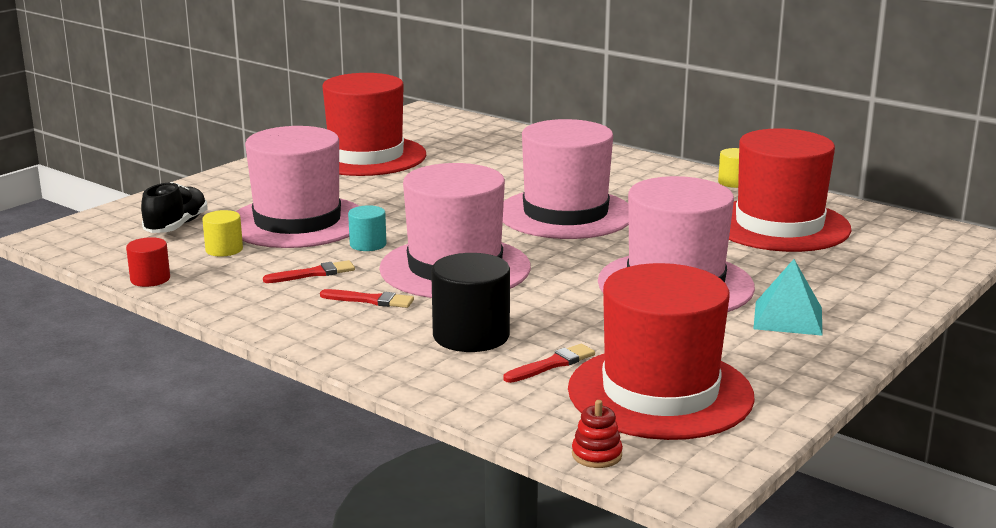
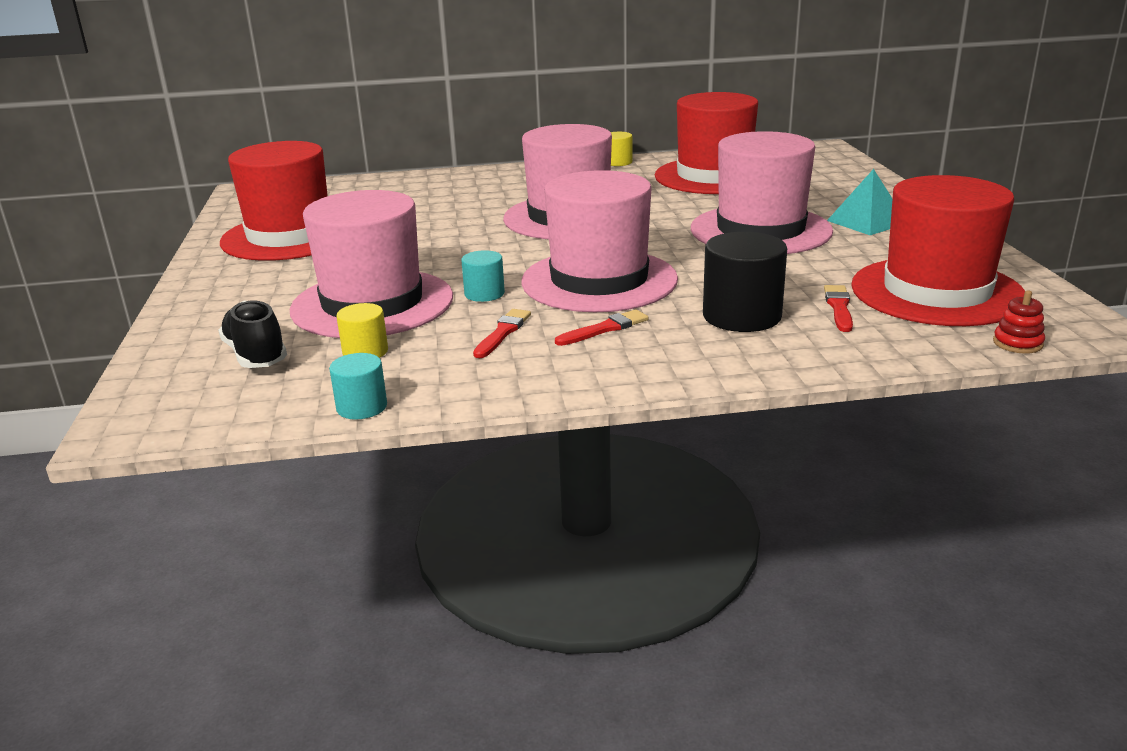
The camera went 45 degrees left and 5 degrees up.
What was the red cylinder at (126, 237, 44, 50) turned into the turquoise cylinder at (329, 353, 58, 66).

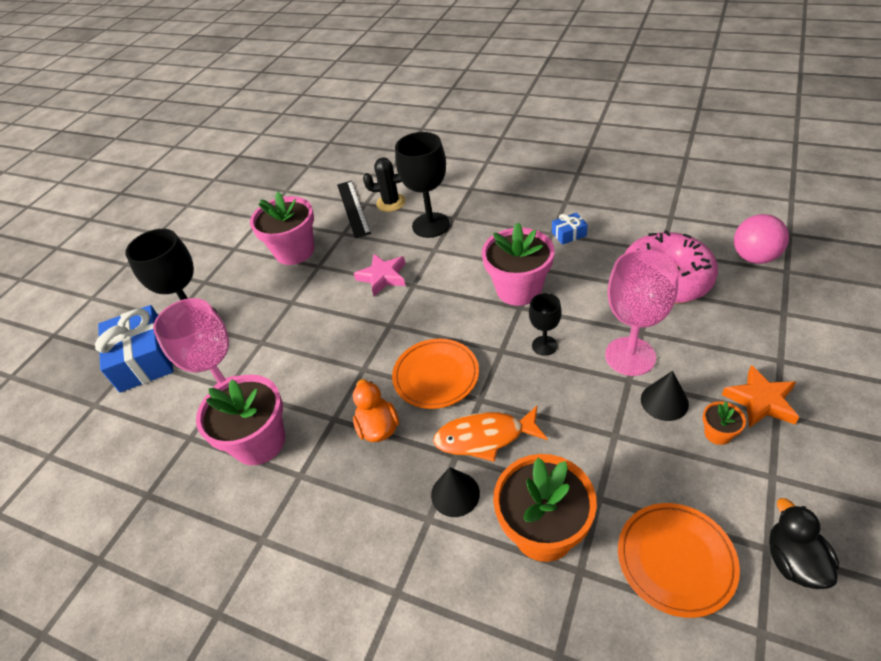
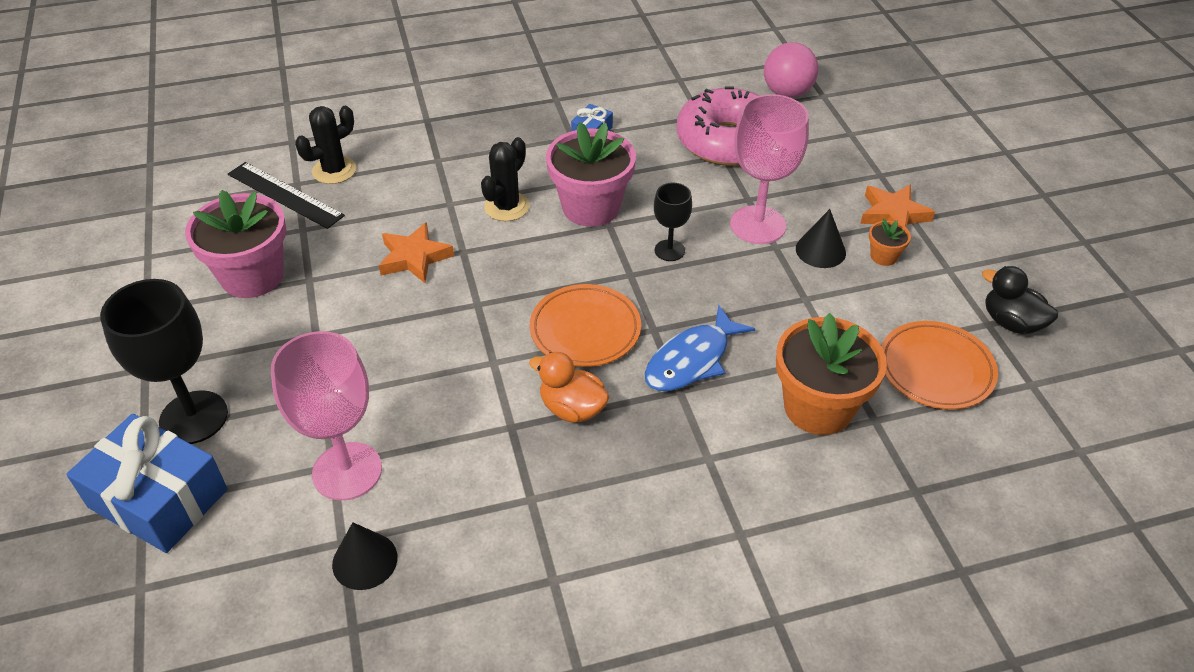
The camera went 45 degrees left and 0 degrees up.
The black cone ended up elsewhere, having gone from (431, 467, 49, 50) to (332, 522, 66, 68).
What was the pink star at (354, 254, 52, 42) turned into the orange star at (379, 222, 75, 61).
The second view gained the black cactus at (481, 137, 49, 84).
What was the orange fish at (433, 406, 115, 56) turned into the blue fish at (645, 305, 110, 86).
The second view lost the pink flower pot at (196, 374, 89, 91).
The second view lost the black goblet at (395, 132, 55, 106).

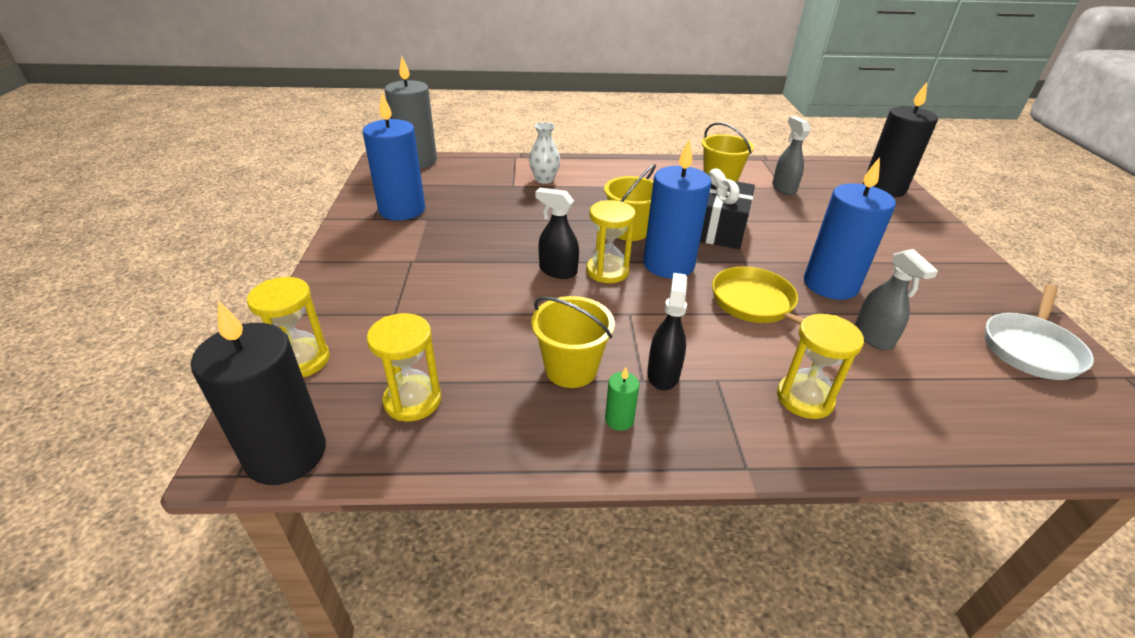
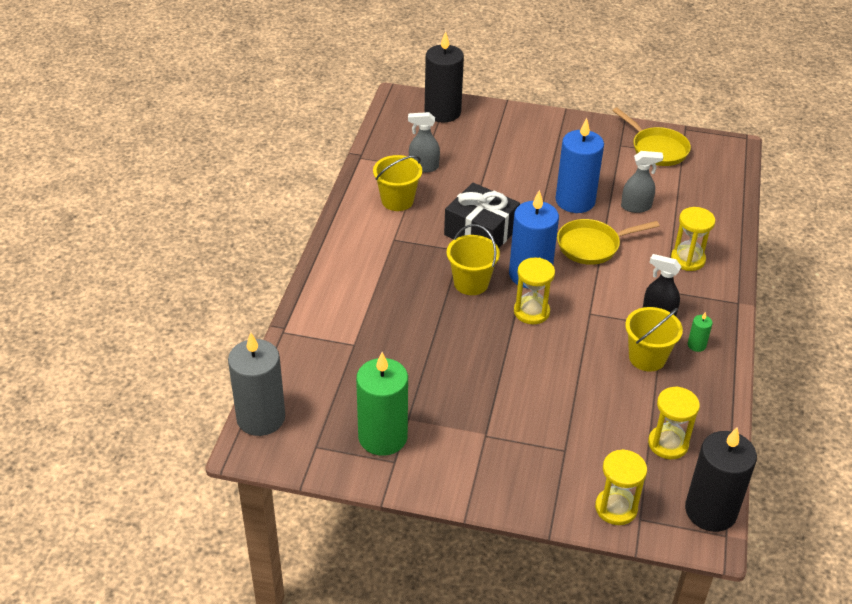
The camera went 75 degrees left and 5 degrees up.
What was the blue candle at (363, 93, 62, 128) turned into the green candle at (356, 352, 52, 104).
What was the white pan at (984, 284, 110, 96) turned into the yellow pan at (612, 107, 79, 59).
The second view lost the white vase at (529, 122, 31, 62).
The second view lost the black spray bottle at (536, 188, 43, 91).

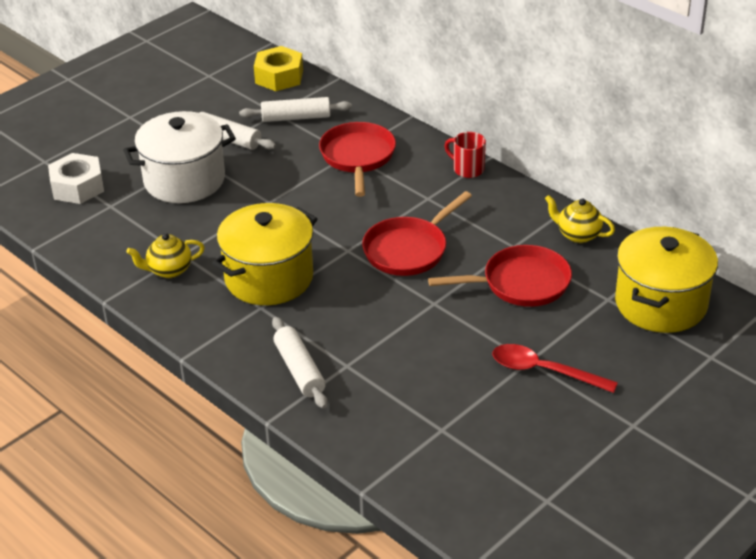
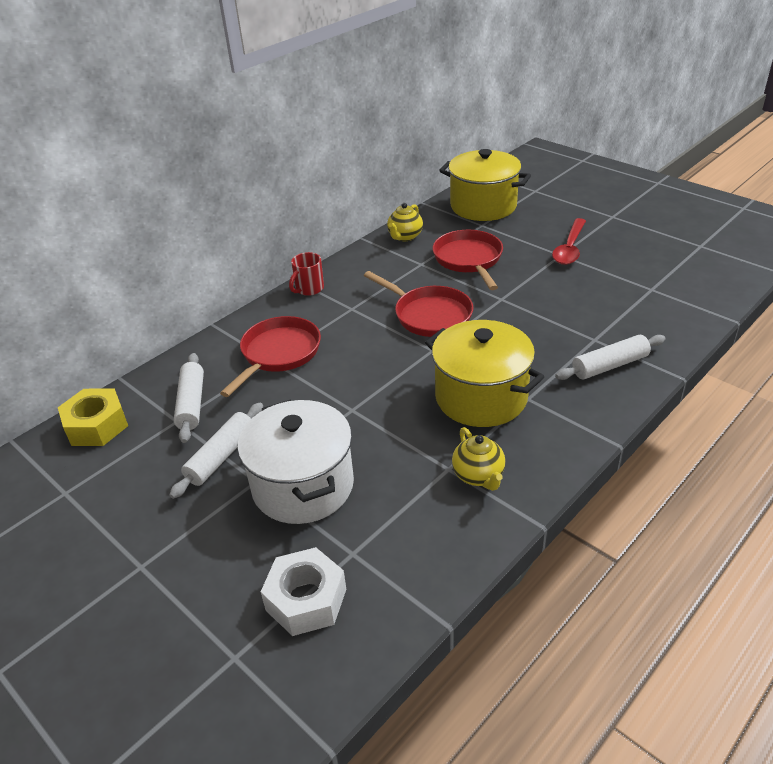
The camera went 90 degrees left and 0 degrees up.
The red pan at (319, 122, 77, 75) ended up facing another way, 120 degrees clockwise from before.

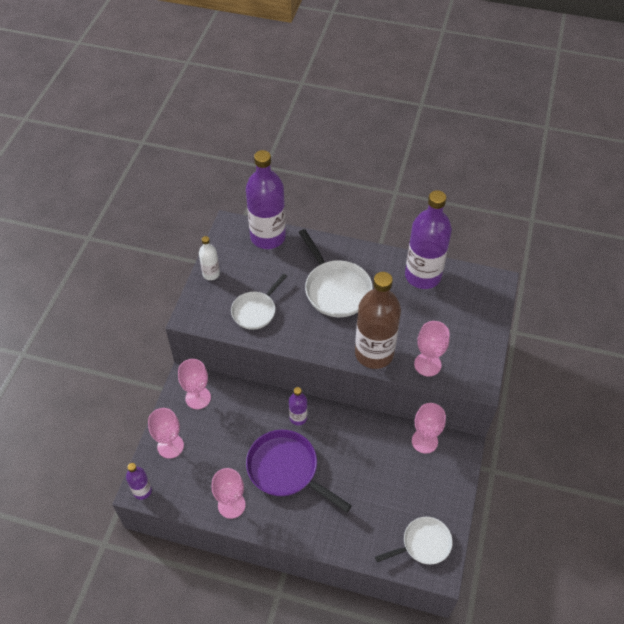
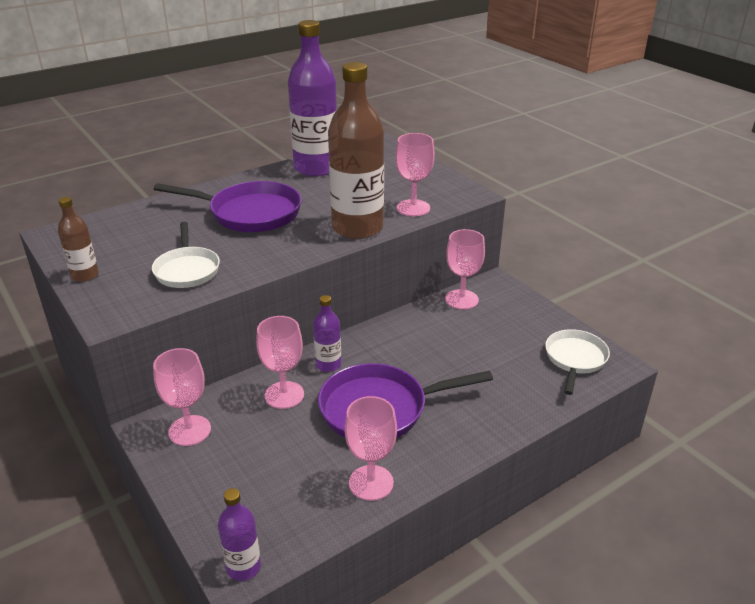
The camera went 50 degrees left and 20 degrees down.
What was the white bottle at (199, 236, 21, 44) turned into the brown bottle at (58, 197, 41, 85).
What was the white pan at (299, 229, 74, 88) turned into the purple pan at (154, 181, 148, 51).
The pink goblet ended up elsewhere, having gone from (148, 408, 36, 51) to (256, 316, 48, 93).
The second view lost the purple bottle at (246, 150, 40, 99).

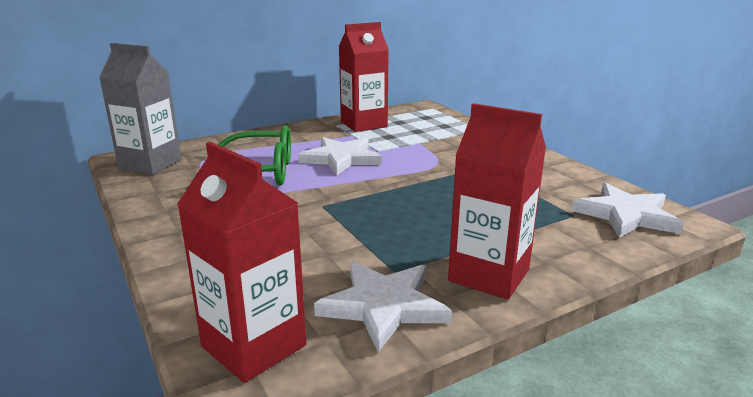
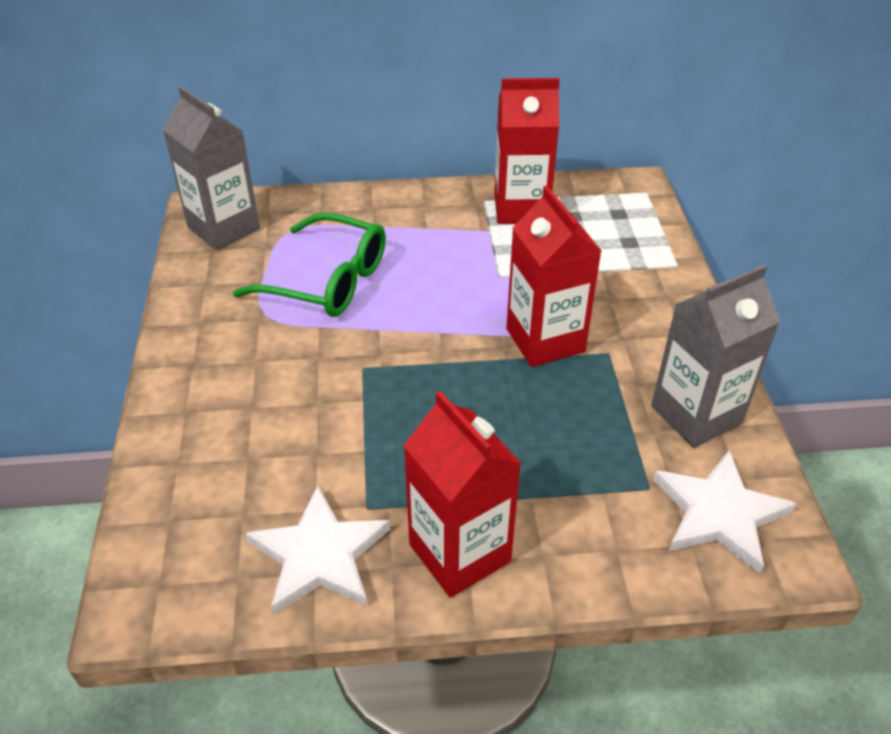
The camera went 25 degrees right and 20 degrees up.
The red carton ended up elsewhere, having gone from (177, 142, 130, 241) to (506, 185, 96, 182).
The second view gained the grey carton at (651, 264, 129, 184).
The second view lost the white star at (298, 137, 83, 39).

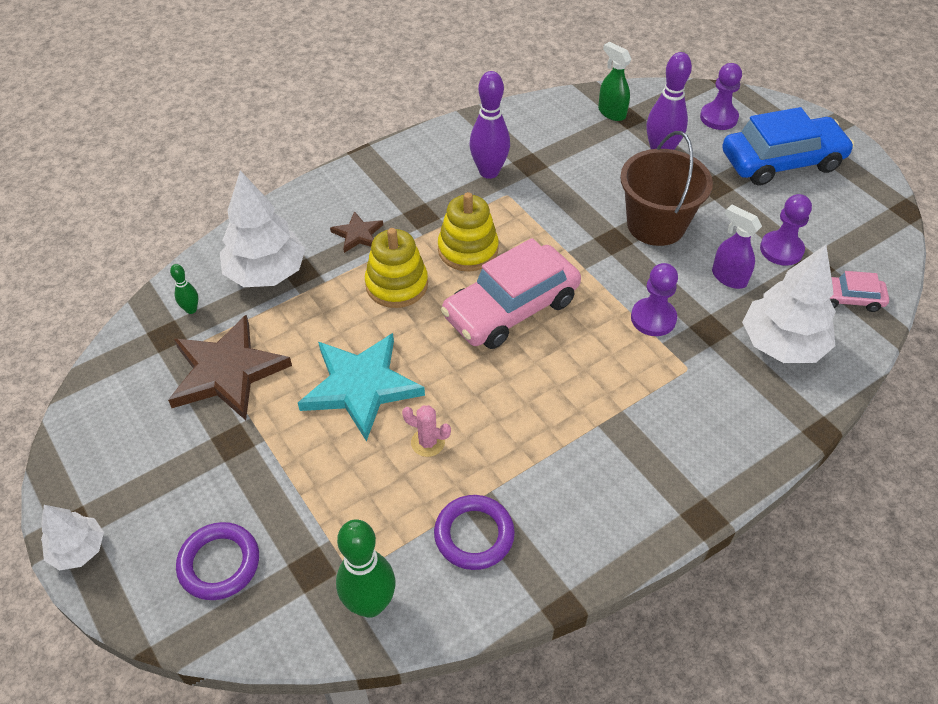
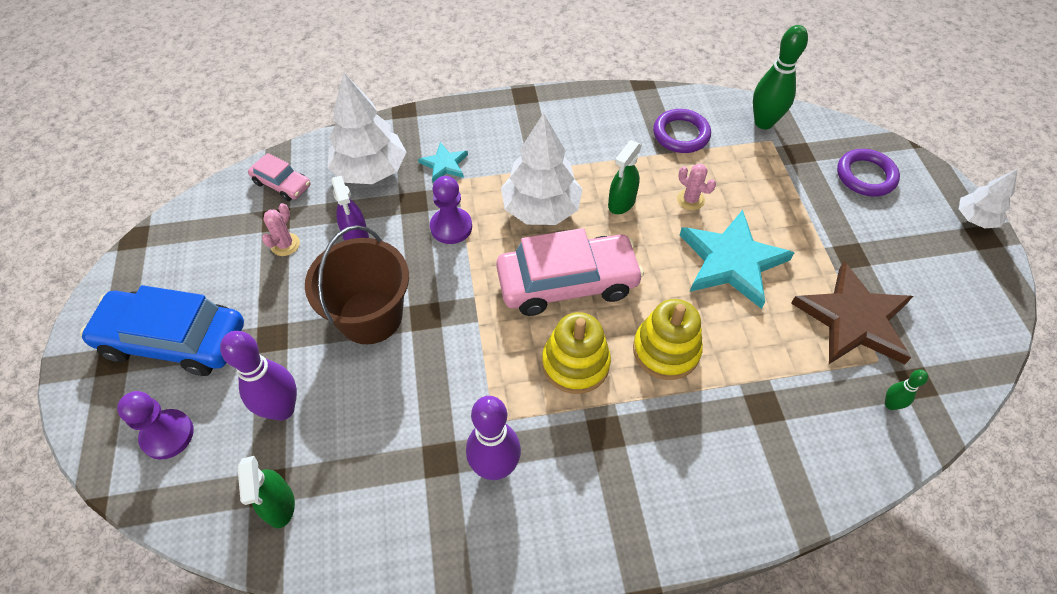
The camera went 155 degrees left and 5 degrees up.
Where the purple pawn stood at (760, 194, 52, 72), the pink cactus came to stand at (262, 203, 38, 53).
The second view gained the turquoise star at (418, 142, 50, 41).
The white tree ended up elsewhere, having gone from (220, 171, 86, 116) to (501, 113, 81, 112).
The second view gained the green spray bottle at (608, 140, 34, 74).
The second view lost the brown star at (330, 211, 53, 42).

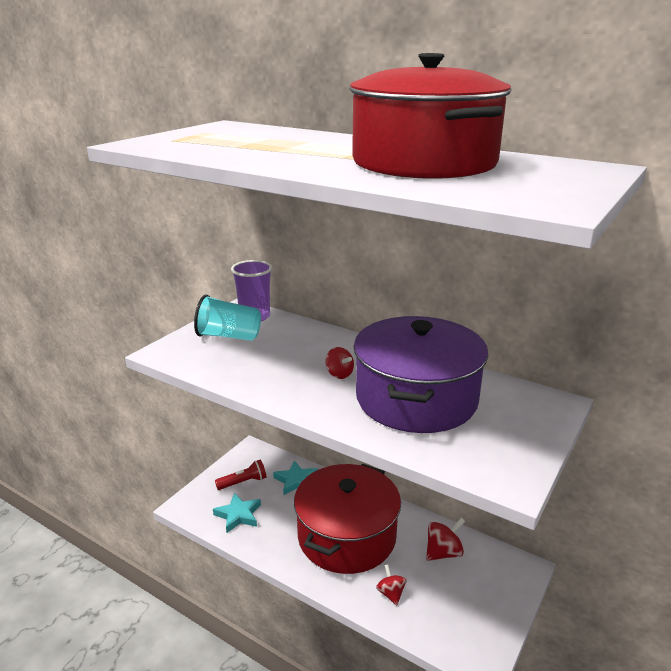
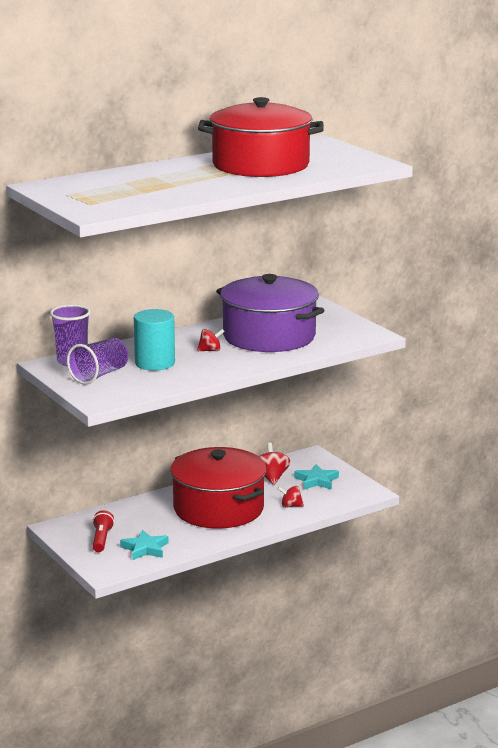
The camera went 65 degrees left and 5 degrees down.
What was the turquoise cup at (194, 295, 67, 46) turned into the purple cup at (67, 338, 61, 46).
The second view gained the turquoise cylinder at (134, 309, 41, 62).
The turquoise star ended up elsewhere, having gone from (273, 460, 45, 35) to (294, 464, 45, 26).

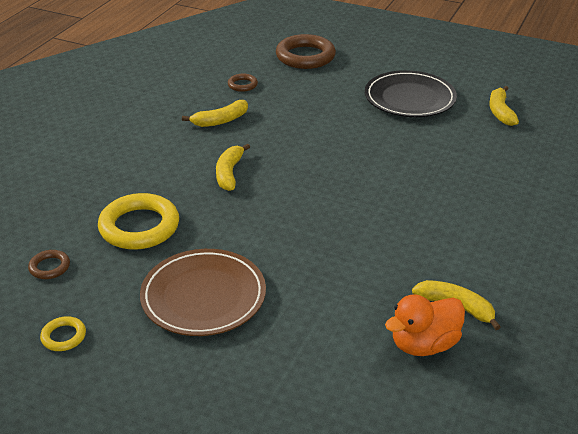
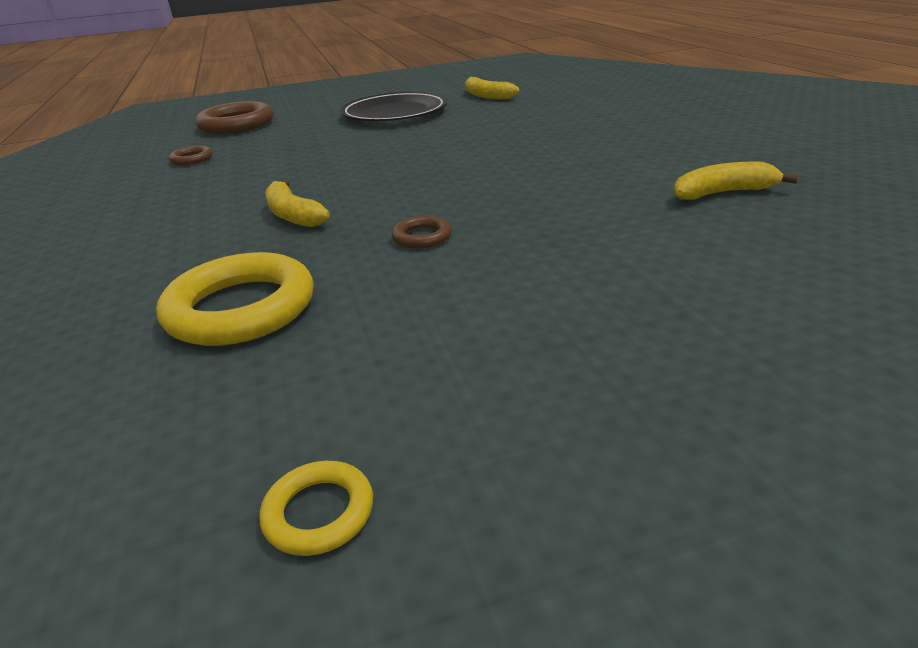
The camera went 40 degrees left and 5 degrees down.
The brown ring ended up elsewhere, having gone from (28, 250, 42, 29) to (392, 215, 60, 34).
The second view lost the brown plate at (140, 249, 126, 87).
The second view lost the yellow banana at (182, 100, 66, 27).
The second view lost the orange duck at (385, 294, 80, 62).

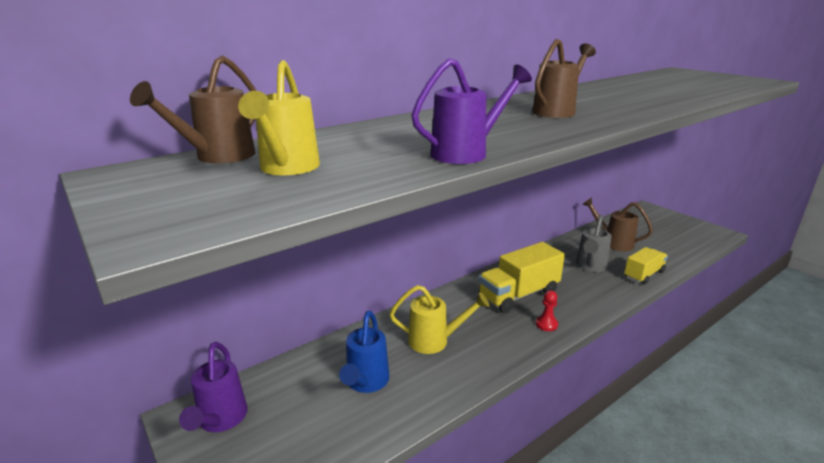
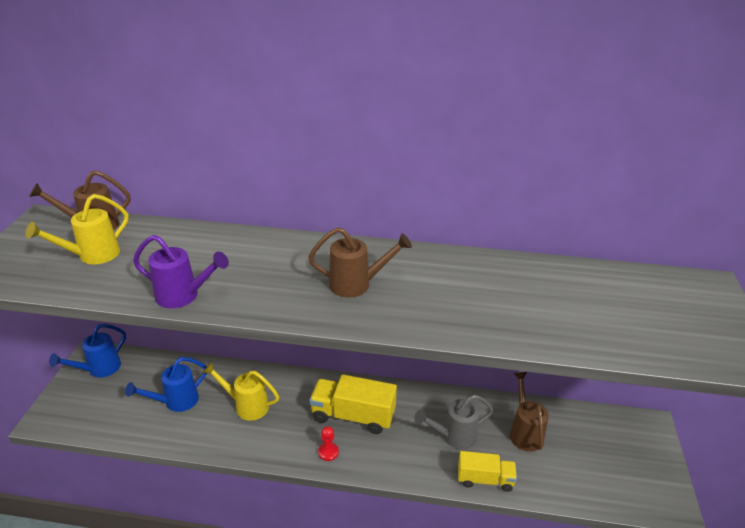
The camera went 45 degrees right and 10 degrees up.
What was the purple watering can at (179, 342, 69, 90) turned into the blue watering can at (49, 324, 77, 53).
The yellow watering can at (390, 285, 99, 69) ended up facing another way, 150 degrees clockwise from before.

